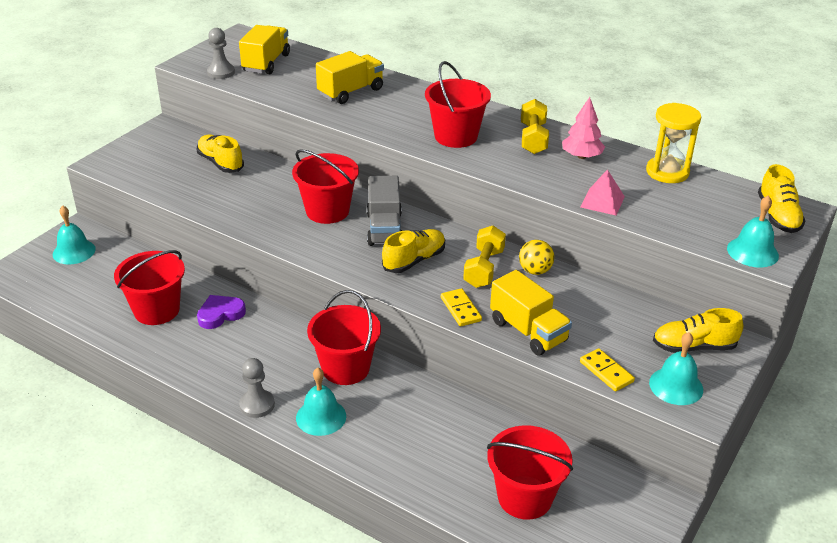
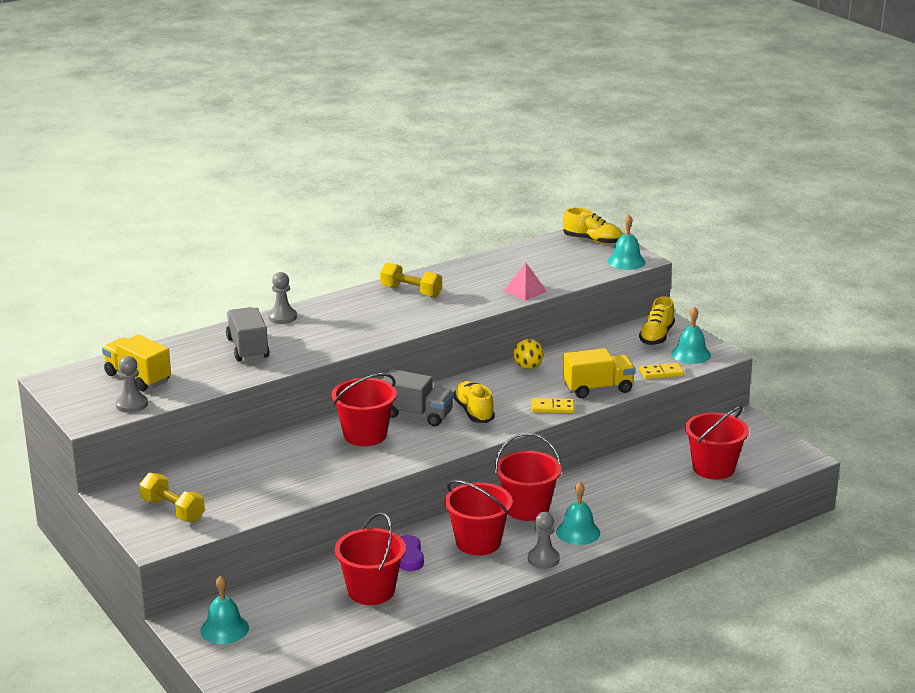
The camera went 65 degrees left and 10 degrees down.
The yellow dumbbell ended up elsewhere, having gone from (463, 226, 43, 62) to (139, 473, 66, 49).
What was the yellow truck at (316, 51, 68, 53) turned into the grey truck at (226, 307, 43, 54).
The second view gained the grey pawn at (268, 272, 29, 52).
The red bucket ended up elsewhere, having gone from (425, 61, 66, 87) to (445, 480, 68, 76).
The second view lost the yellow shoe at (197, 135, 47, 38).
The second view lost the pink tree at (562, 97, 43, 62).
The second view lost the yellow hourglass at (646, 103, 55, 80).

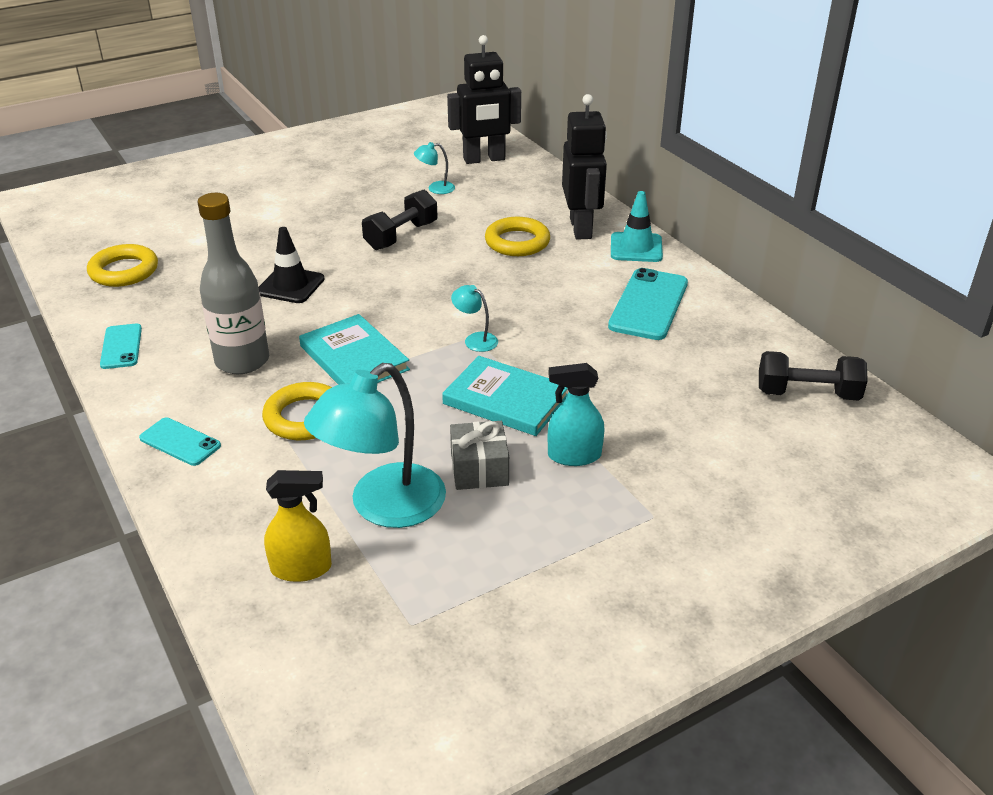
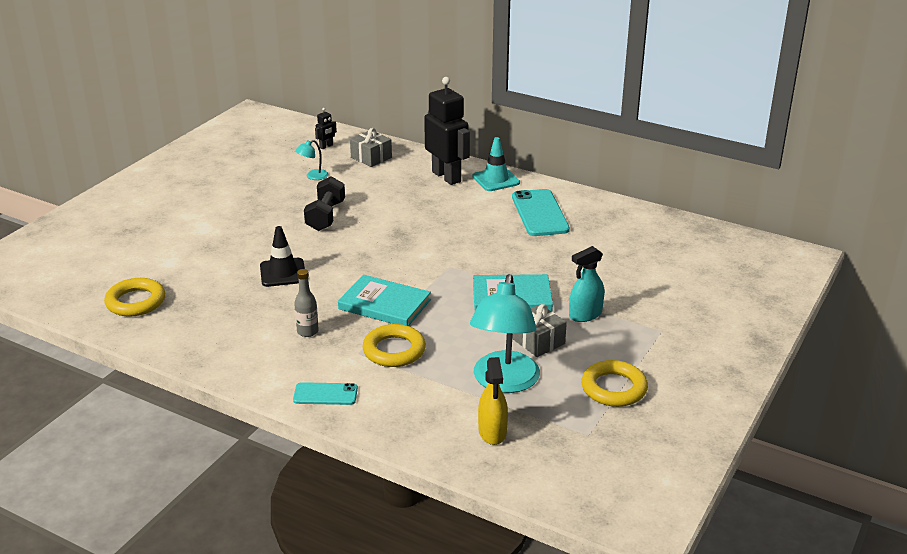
The camera went 30 degrees left and 5 degrees down.
The size of the grey bottle at (198, 193, 71, 181) changed by a factor of 0.50.
The size of the black robot at (447, 35, 74, 129) changed by a factor of 0.42.
The second view gained the grey gift at (350, 128, 42, 39).
The yellow spray bottle at (264, 470, 68, 112) ended up facing another way, 120 degrees clockwise from before.
The yellow ring ended up elsewhere, having gone from (485, 217, 65, 39) to (581, 360, 67, 47).
The second view lost the turquoise phone at (100, 324, 42, 45).
The second view lost the turquoise lamp at (451, 285, 47, 67).
The second view lost the black dumbbell at (759, 351, 109, 50).

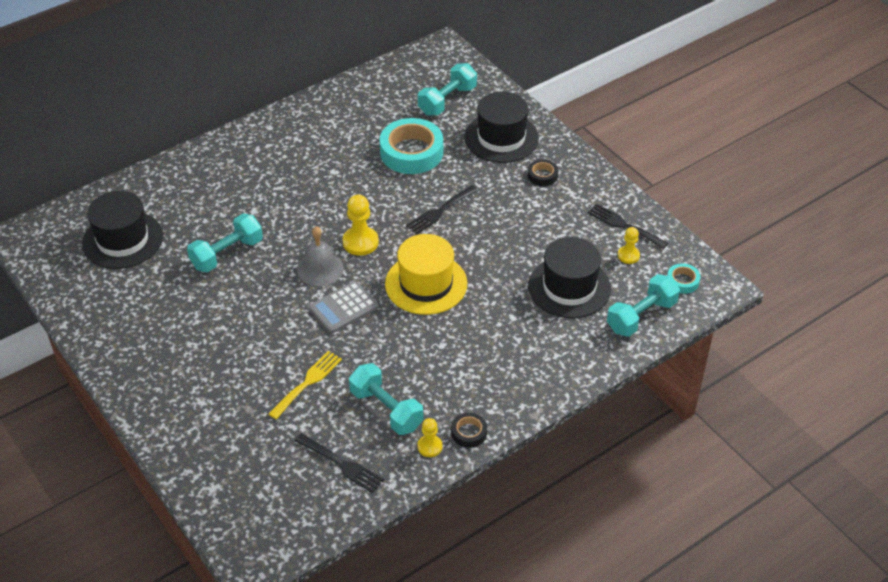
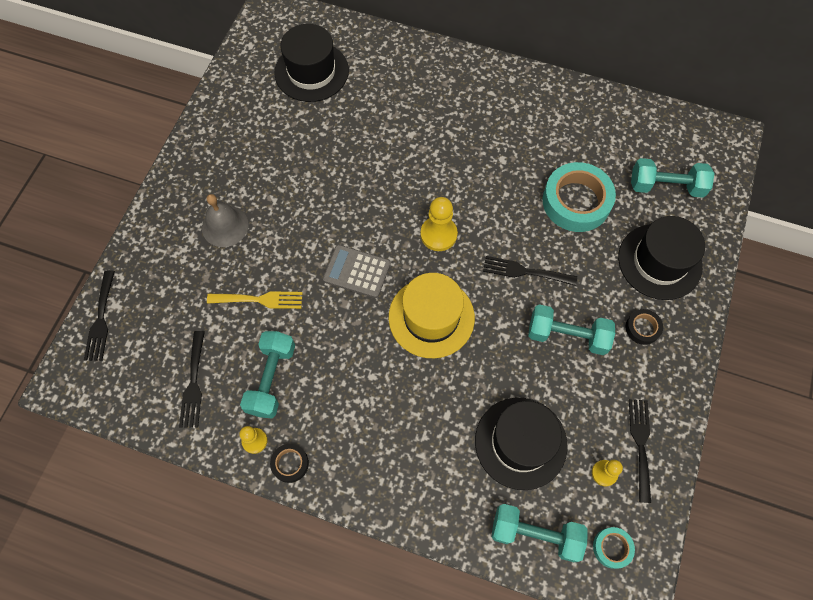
The camera went 55 degrees right and 20 degrees up.
The second view gained the black fork at (84, 270, 31, 91).
The grey bell ended up elsewhere, having gone from (297, 226, 47, 60) to (202, 194, 47, 53).
The turquoise dumbbell ended up elsewhere, having gone from (187, 214, 76, 58) to (528, 304, 87, 51).

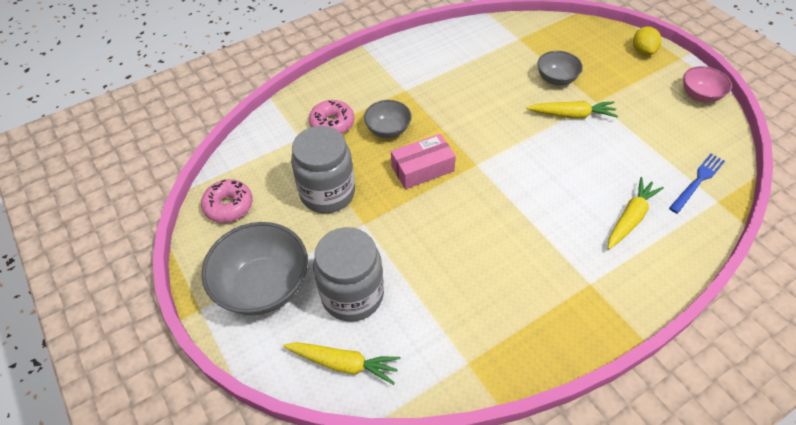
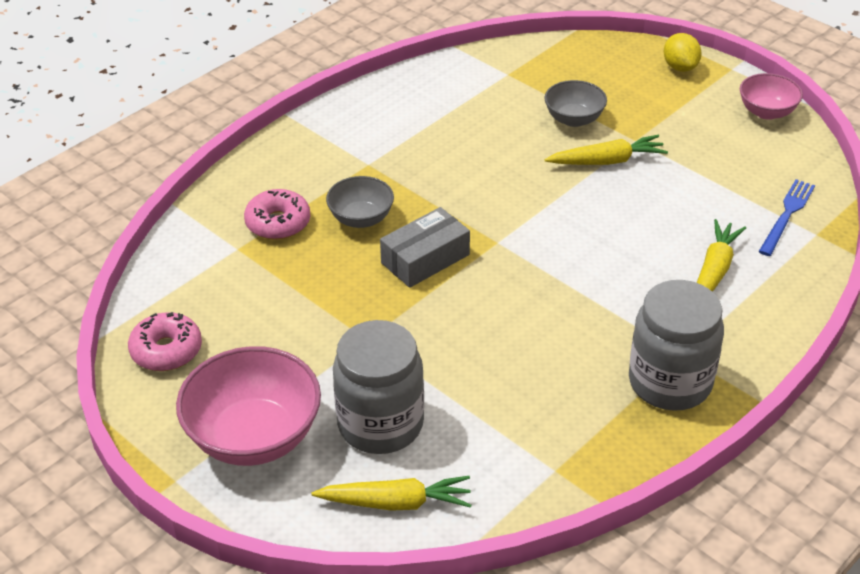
The camera went 15 degrees left and 10 degrees down.
What was the grey bowl at (201, 222, 107, 94) turned into the pink bowl at (176, 346, 145, 120).
What was the pink box at (391, 134, 65, 55) turned into the grey box at (380, 207, 90, 81).
The grey jar ended up elsewhere, having gone from (291, 126, 64, 87) to (629, 280, 95, 131).

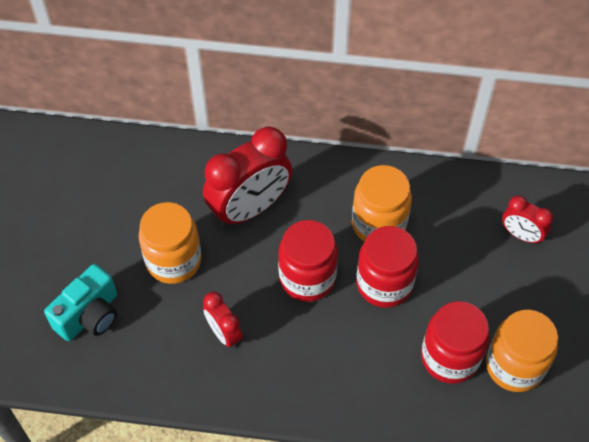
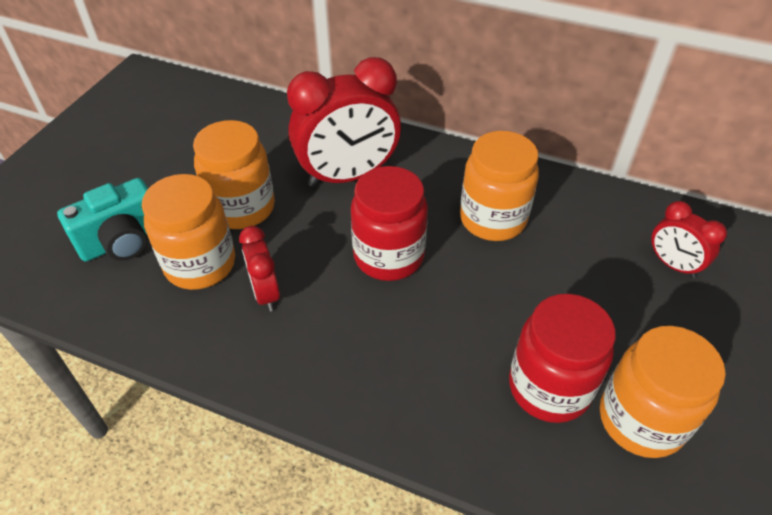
The camera went 15 degrees right and 10 degrees down.
The second view gained the orange jar at (142, 174, 93, 116).
The second view lost the red jar at (356, 226, 63, 82).

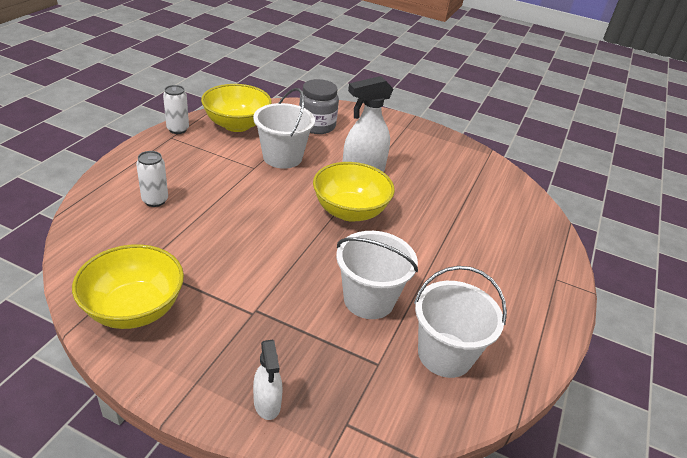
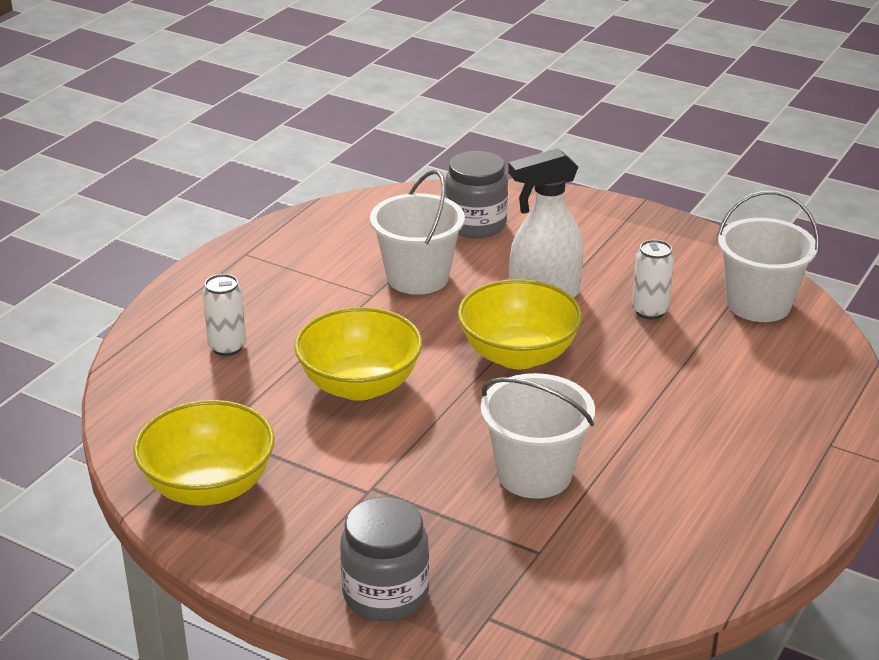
The camera went 10 degrees right and 5 degrees down.
The yellow bowl ended up elsewhere, having gone from (201, 84, 71, 48) to (294, 307, 128, 94).
Where the white spray bottle stood at (253, 339, 30, 81), the grey jar came to stand at (340, 497, 89, 125).
The white can ended up elsewhere, having gone from (163, 85, 26, 49) to (632, 240, 42, 79).
The white bucket ended up elsewhere, having gone from (414, 266, 93, 112) to (717, 191, 103, 131).

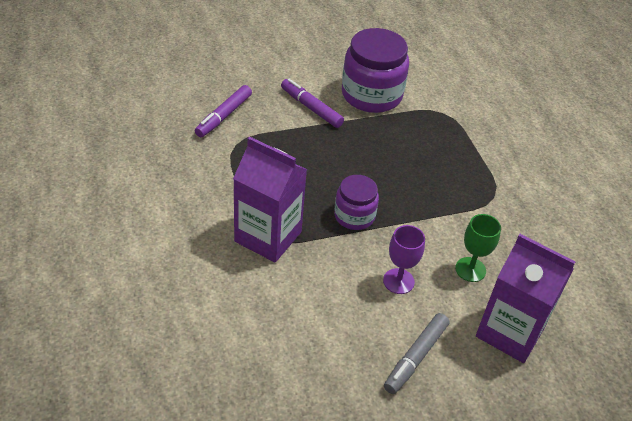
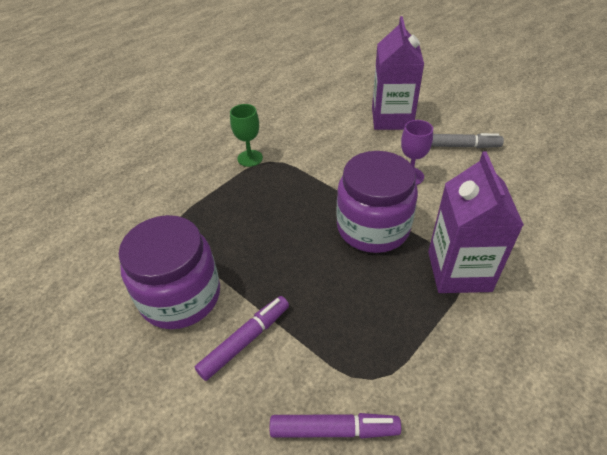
The camera went 115 degrees left and 0 degrees up.
The purple marker at (281, 79, 63, 49) ended up facing another way, 150 degrees counterclockwise from before.
The green goblet ended up elsewhere, having gone from (455, 214, 46, 68) to (230, 104, 33, 63).
The size of the purple jar at (334, 175, 45, 55) changed by a factor of 1.74.

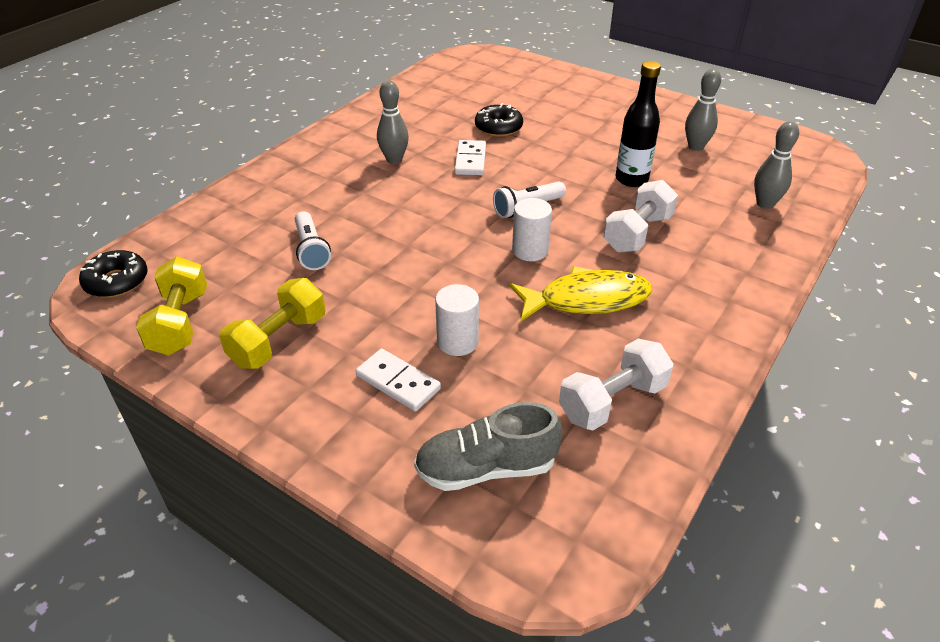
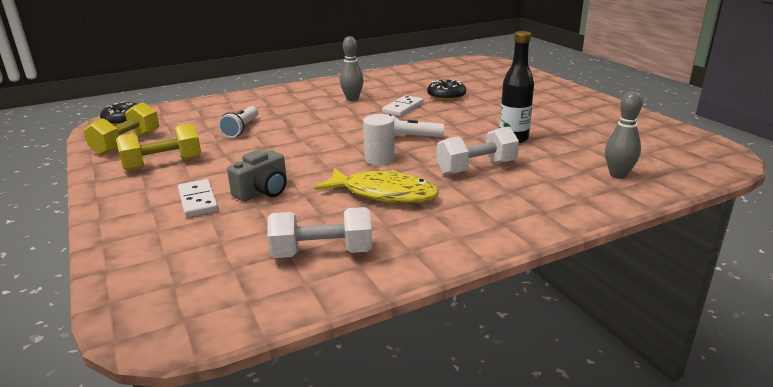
The camera went 30 degrees right and 15 degrees down.
Where the white cylinder stood at (435, 284, 44, 72), the grey camera came to stand at (227, 150, 60, 52).
The second view lost the grey shoe at (414, 402, 148, 89).
The second view lost the grey bowling pin at (685, 69, 36, 82).

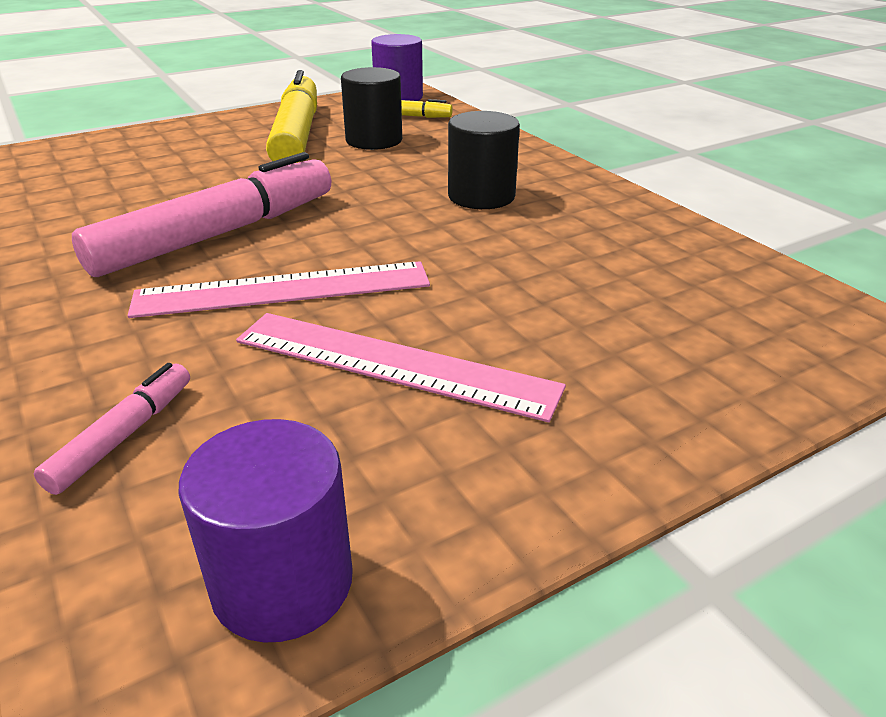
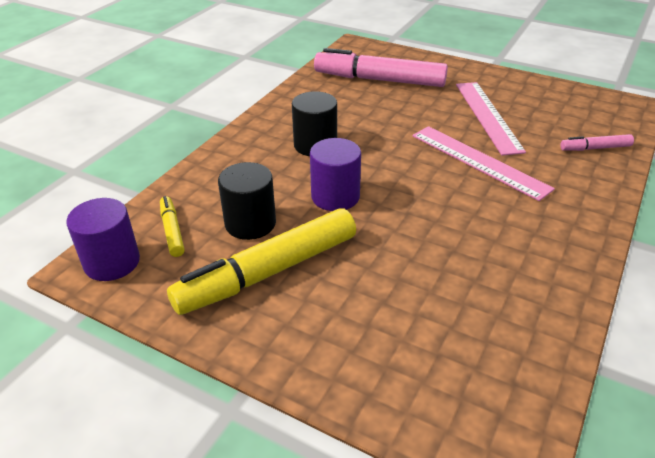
The camera went 120 degrees left and 5 degrees up.
The purple cylinder ended up elsewhere, having gone from (178, 419, 175, 224) to (310, 138, 51, 73).
The pink marker ended up elsewhere, having gone from (72, 152, 259, 125) to (314, 48, 134, 39).

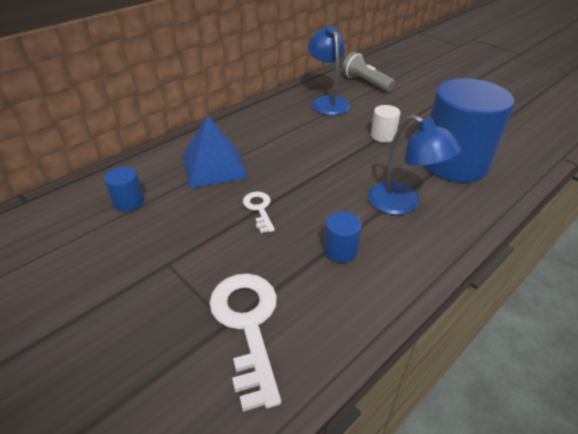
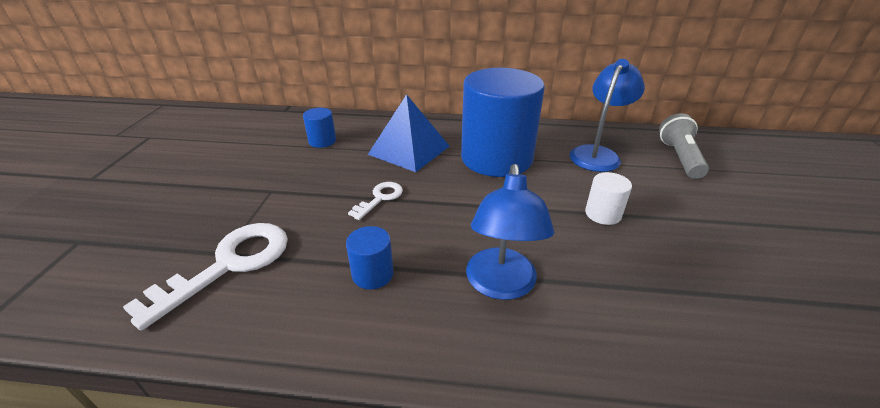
The camera went 50 degrees right and 5 degrees down.
The blue cylinder ended up elsewhere, having gone from (424, 78, 90, 104) to (461, 68, 84, 109).

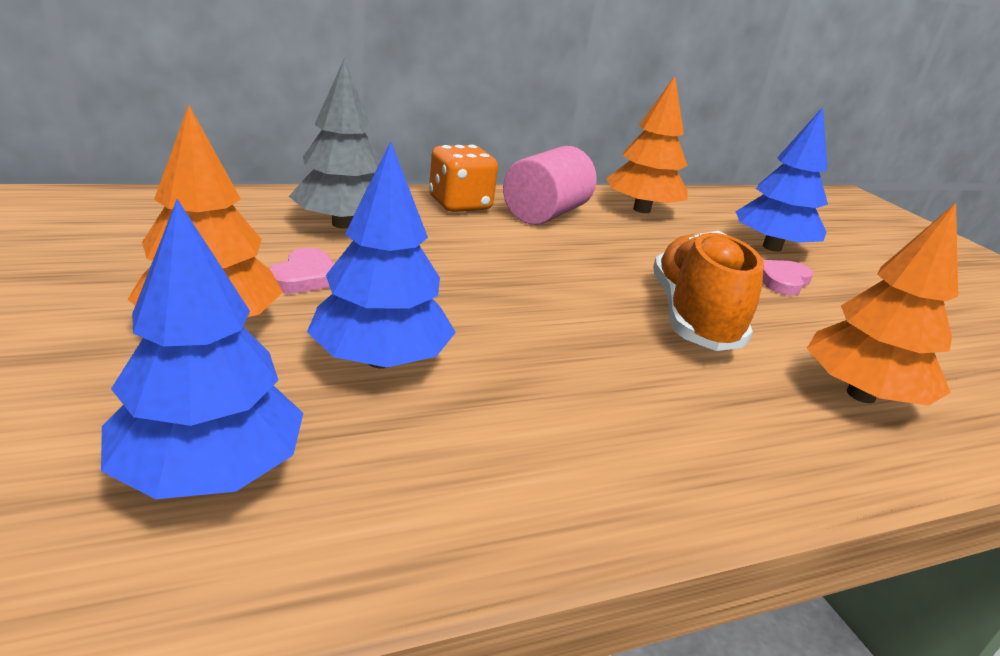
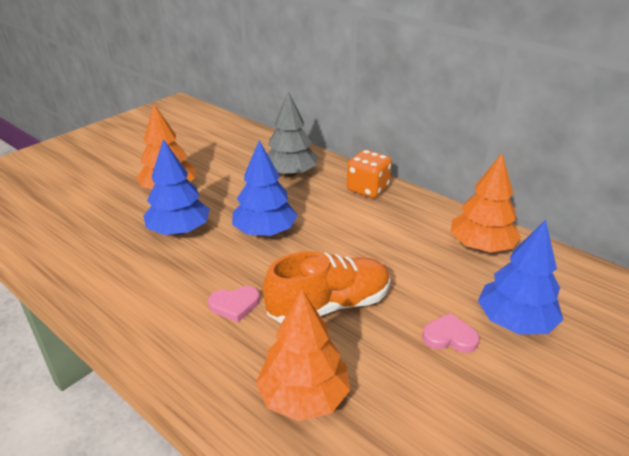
The camera went 65 degrees right and 5 degrees up.
The pink heart ended up elsewhere, having gone from (269, 248, 65, 46) to (208, 286, 52, 36).
The blue tree ended up elsewhere, having gone from (101, 199, 202, 300) to (232, 140, 65, 96).
The second view lost the pink cylinder at (503, 146, 93, 79).

